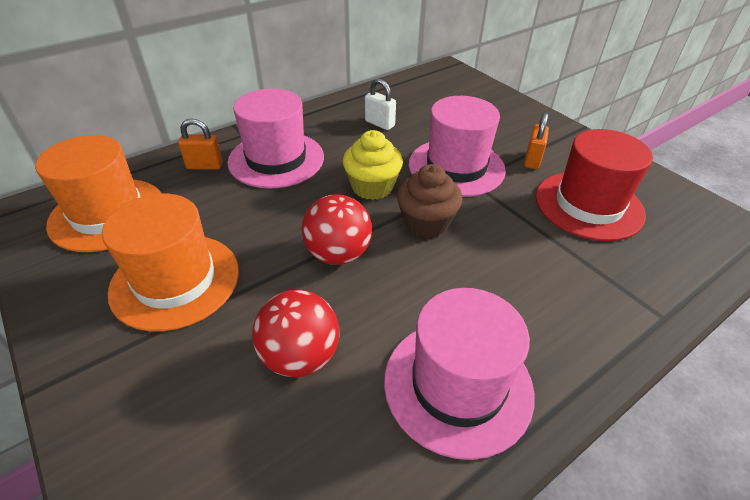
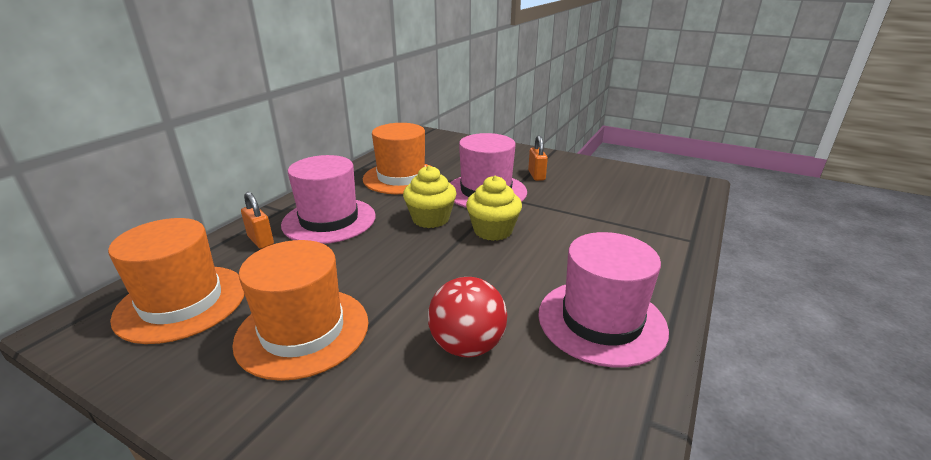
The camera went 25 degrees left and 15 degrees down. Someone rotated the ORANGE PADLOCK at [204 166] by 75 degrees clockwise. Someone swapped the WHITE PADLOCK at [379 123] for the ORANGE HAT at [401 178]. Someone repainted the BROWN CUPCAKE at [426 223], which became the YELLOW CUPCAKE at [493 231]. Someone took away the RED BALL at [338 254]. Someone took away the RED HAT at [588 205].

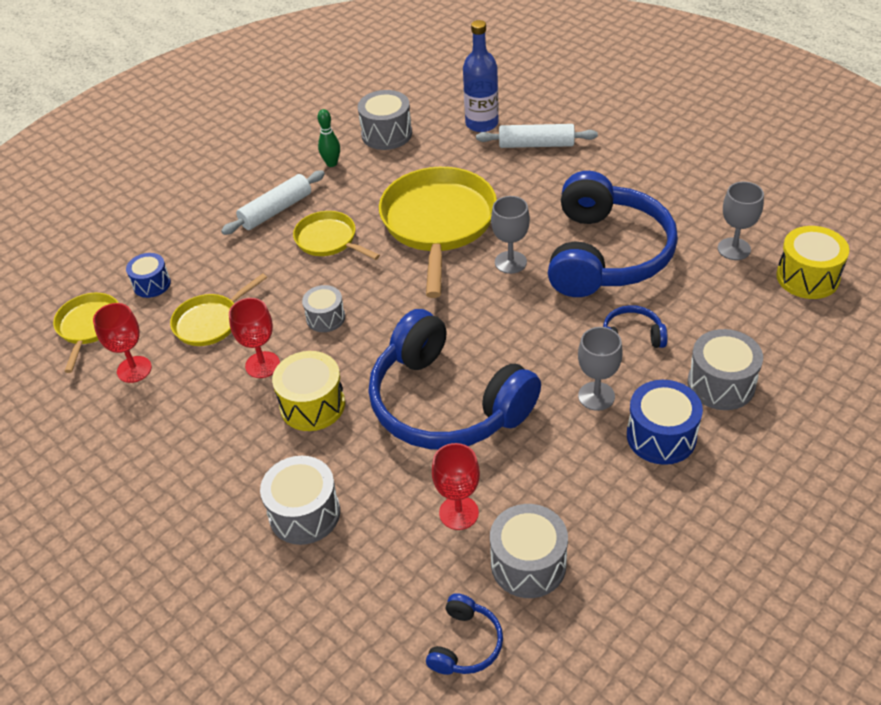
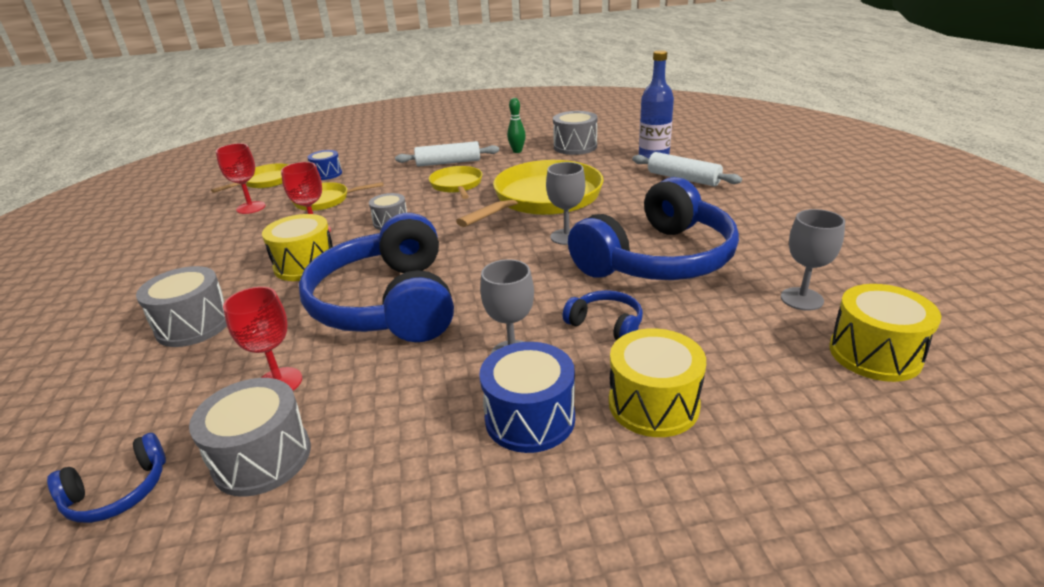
The camera went 35 degrees right and 15 degrees down. Someone repainted the GREY DRUM at [721 384], which became the YELLOW DRUM at [653 404].

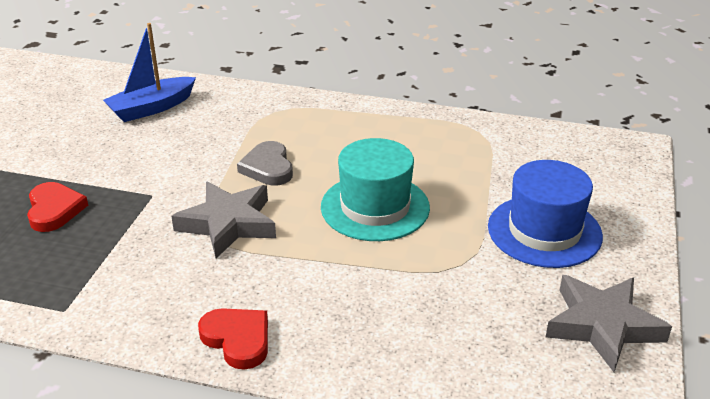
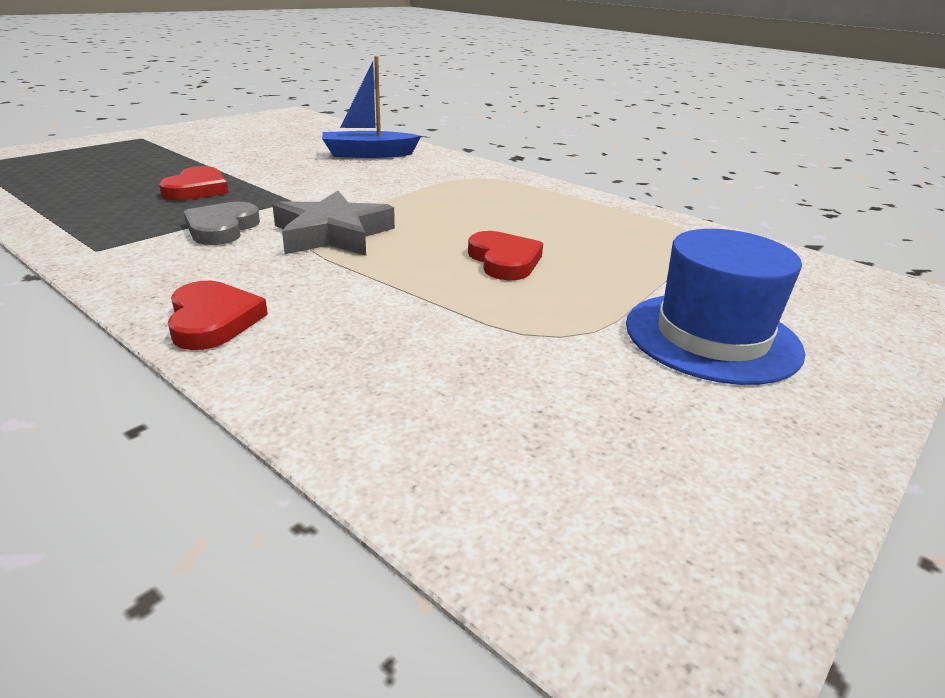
The camera went 25 degrees right and 5 degrees down. Someone carried the GREY HEART from [268 167] to [222 228]. Someone swapped the TURQUOISE HAT at [375 207] for the RED HEART at [504 261]. Someone took away the GREY STAR at [603 326].

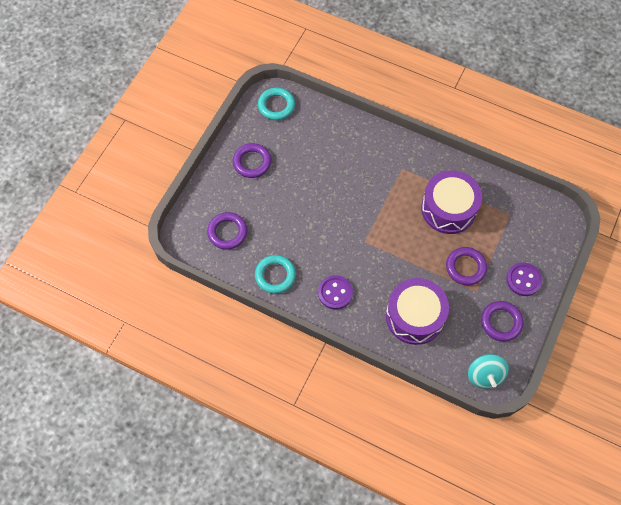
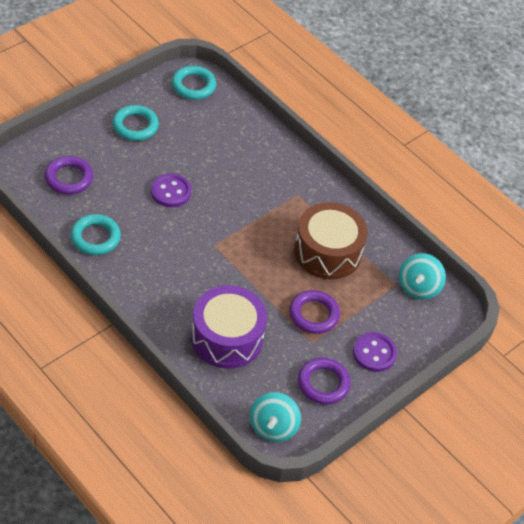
The camera went 15 degrees right and 15 degrees down. Someone repainted the PURPLE RING at [252 162], which became the TURQUOISE RING at [135 126]. Someone carried the PURPLE BUTTON from [335 293] to [171 192]. Someone repainted the PURPLE DRUM at [448 209], which became the BROWN DRUM at [327 252]. Someone put down the TURQUOISE SPINNING TOP at [418 287].

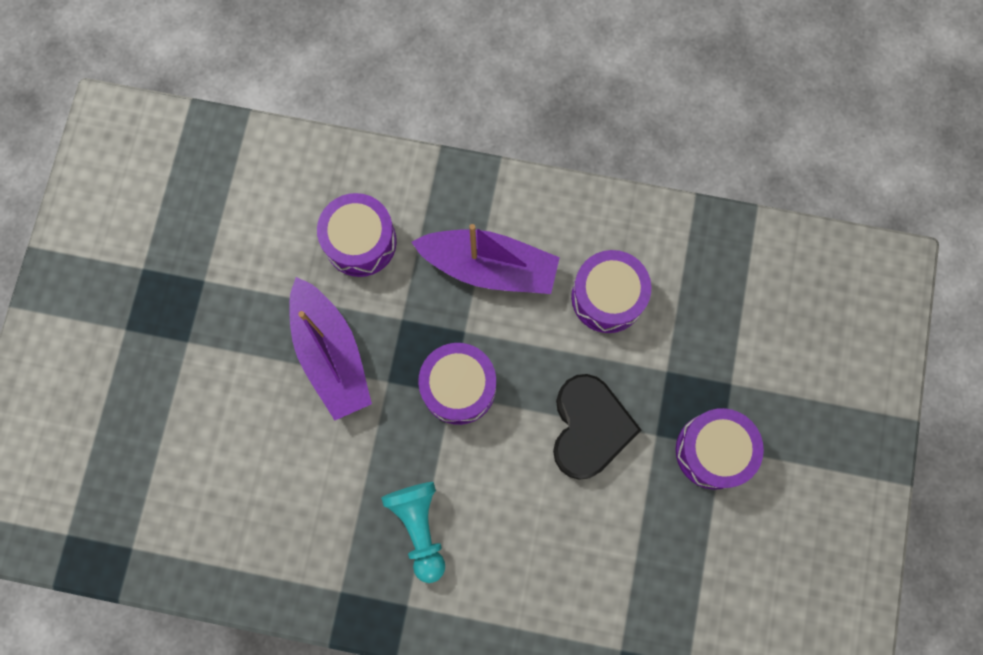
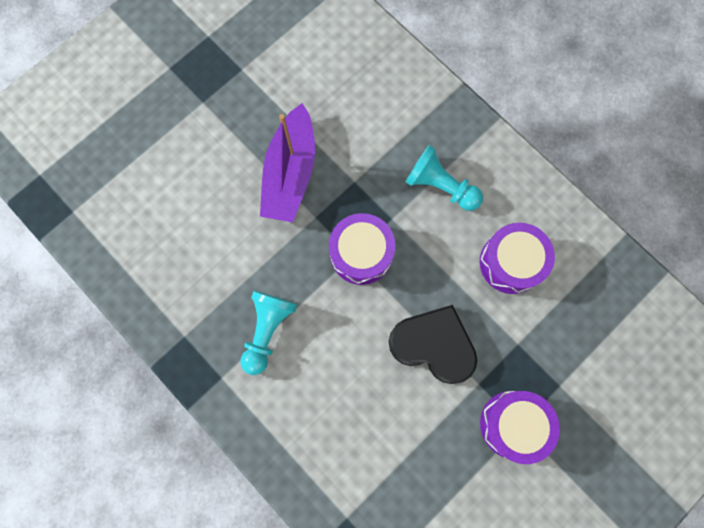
The camera went 35 degrees right and 0 degrees up. Someone rotated the BLACK HEART at [589 428] by 105 degrees counterclockwise. Someone swapped the PURPLE BOAT at [489 267] for the TURQUOISE PAWN at [440 186]. Someone took away the PURPLE DRUM at [360 241].

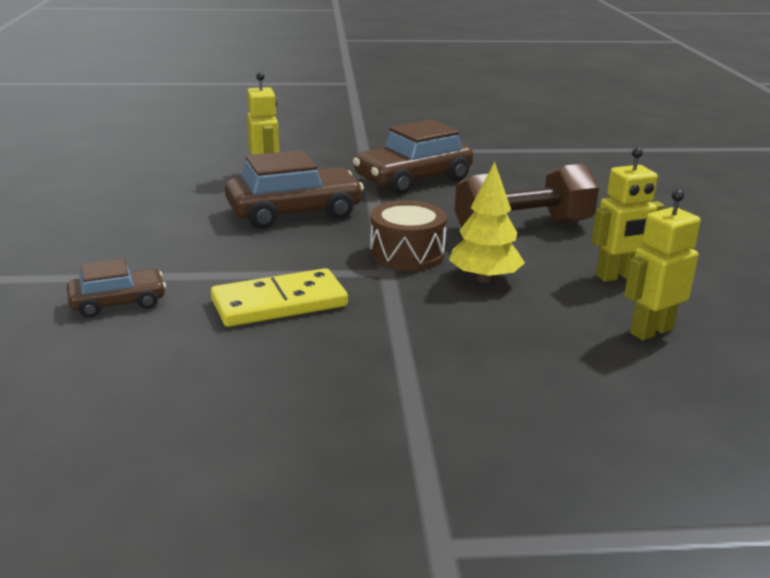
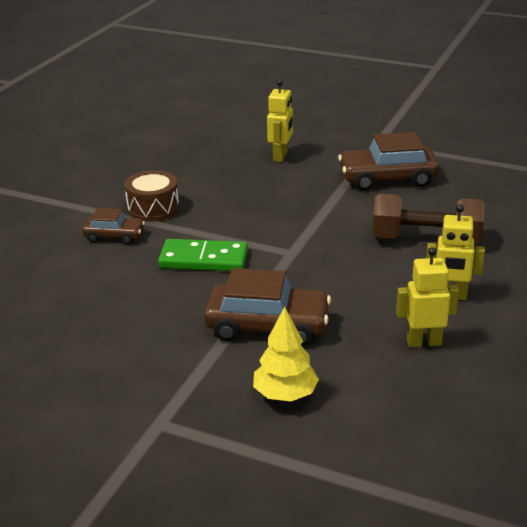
The camera went 30 degrees right and 5 degrees up. Someone carried the BROWN DRUM from [407 254] to [153 208]. Someone repainted the YELLOW DOMINO at [279 303], which became the GREEN DOMINO at [203 259]. Someone carried the BROWN CAR from [294 212] to [267 326]. Someone carried the YELLOW TREE from [484 278] to [285 394].

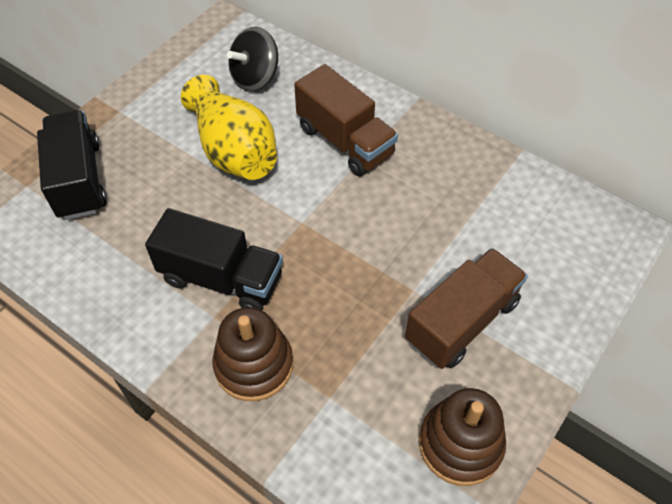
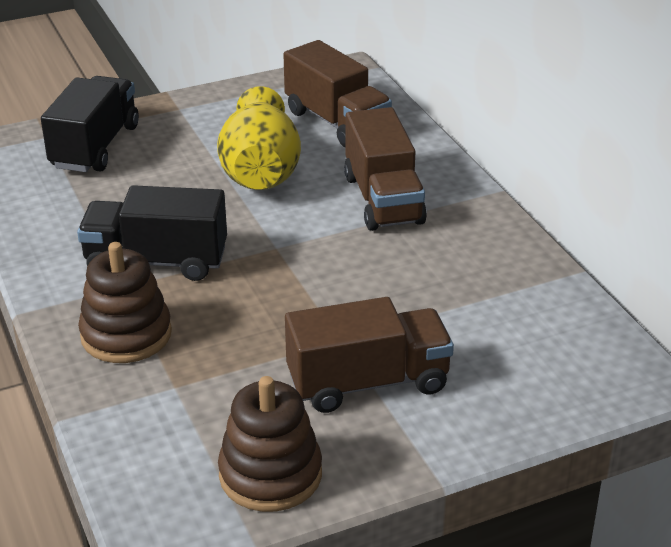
The camera went 30 degrees right and 20 degrees down. Someone rotated the BLACK TRUCK at [221 279] by 135 degrees clockwise. Someone swapped the BLACK SPINNING TOP at [255 78] for the BROWN TRUCK at [336 122].

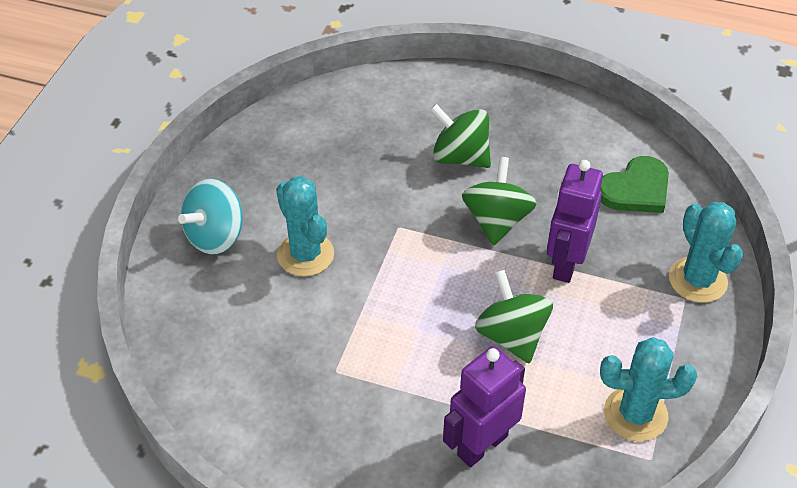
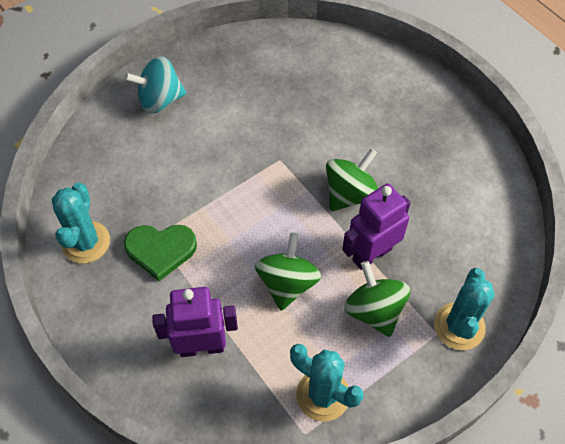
The camera went 35 degrees right and 10 degrees up. Someone carried the TURQUOISE CACTUS from [305 254] to [86 242]. Someone carried the GREEN HEART from [636 189] to [161 250]. Someone carried the GREEN SPINNING TOP from [460 157] to [374 310].

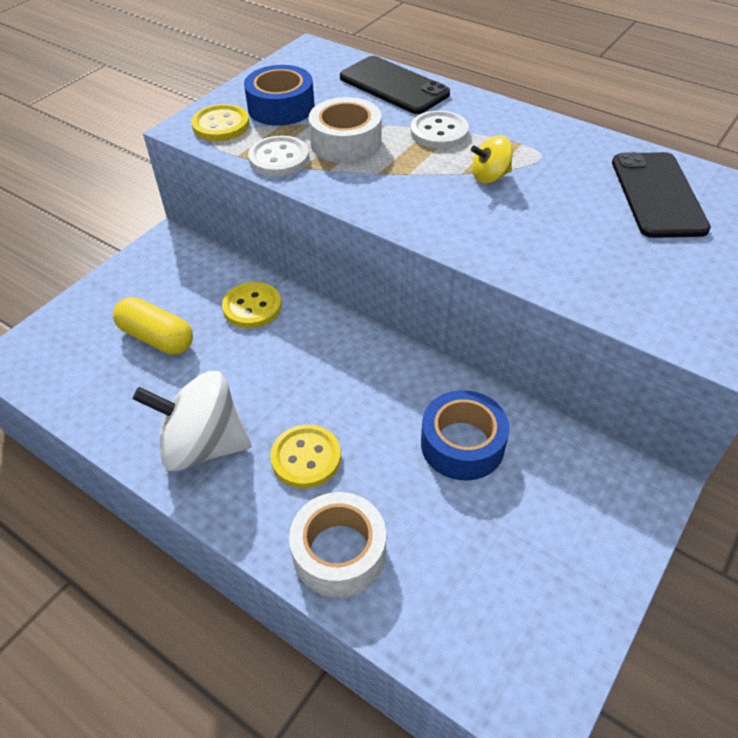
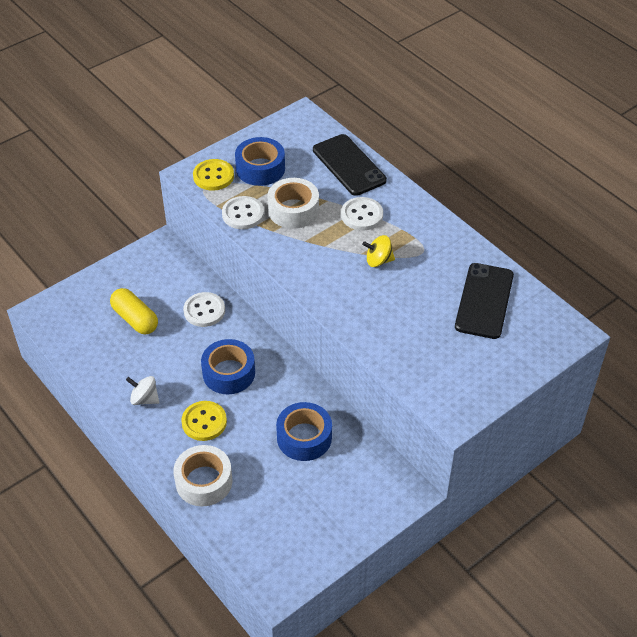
The camera went 15 degrees right and 0 degrees up. Someone scaled the WHITE SPINNING TOP at [203 445] by 0.52. Someone repainted the YELLOW BUTTON at [252 307], which became the WHITE BUTTON at [204 311]. Someone put down the BLUE TAPE at [229 373].

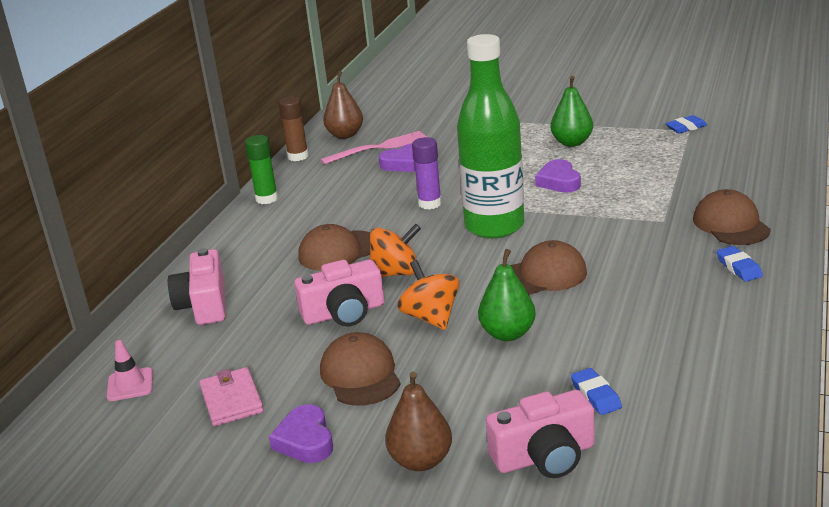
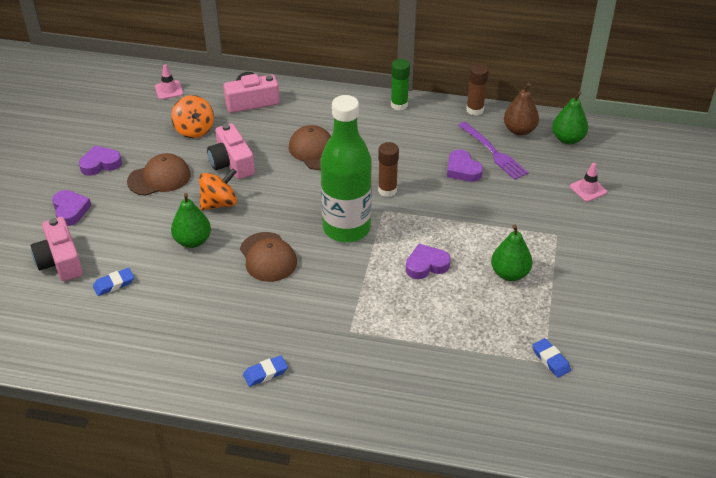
The camera went 80 degrees right and 15 degrees up. Someone swapped the BROWN PEAR at [421 461] for the PURPLE HEART at [70 210]. Someone carried the ORANGE SPINNING TOP from [396 273] to [194 130]. Someone repainted the PURPLE GLUE STICK at [430 204], which became the BROWN GLUE STICK at [387 190]. Someone repainted the PINK FORK at [379 147], which became the PURPLE FORK at [494 152]. Someone put down the GREEN PEAR at [567 139]. Someone put down the PINK TRAFFIC CONE at [588 189]. Someone took away the PINK WALLET at [231 400]. Someone took away the BROWN CAP at [731 224].

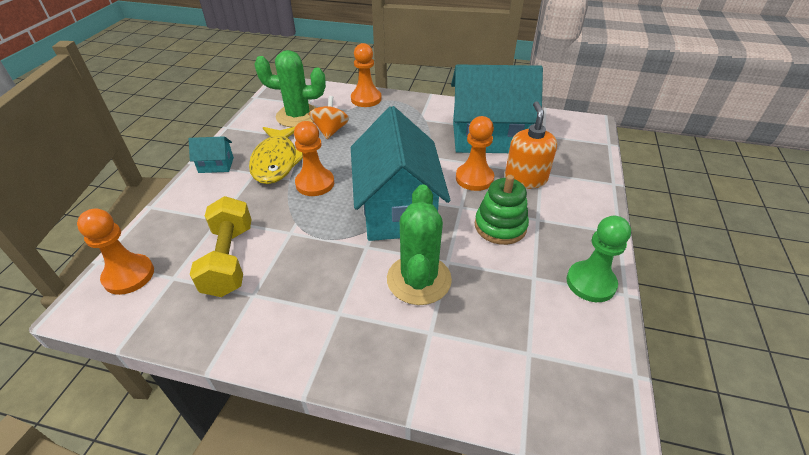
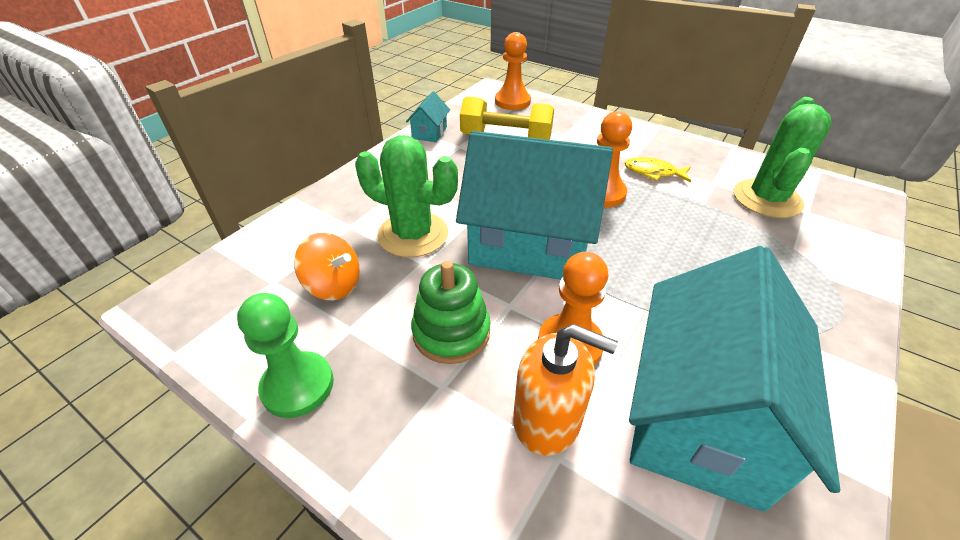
The camera went 110 degrees right and 0 degrees up. Someone carried the ORANGE SPINNING TOP from [330 131] to [334 285]. Someone carried the TURQUOISE HOUSE from [216 165] to [429 133]. Someone scaled the YELLOW FISH at [276 161] by 0.55. Someone took away the ORANGE PAWN at [366 99].

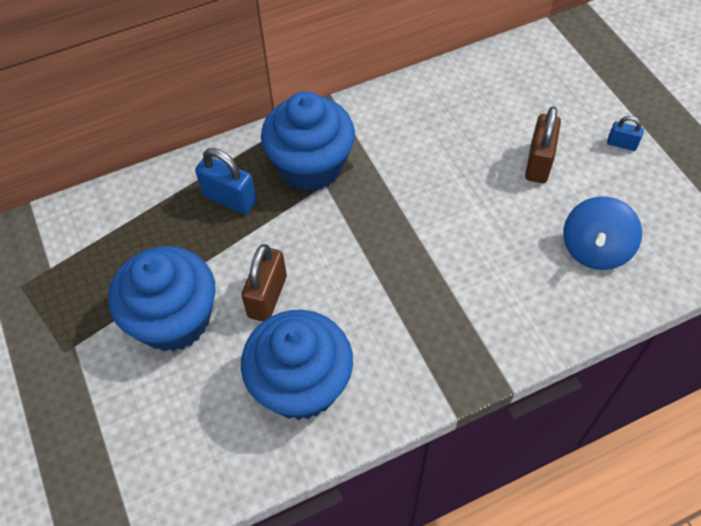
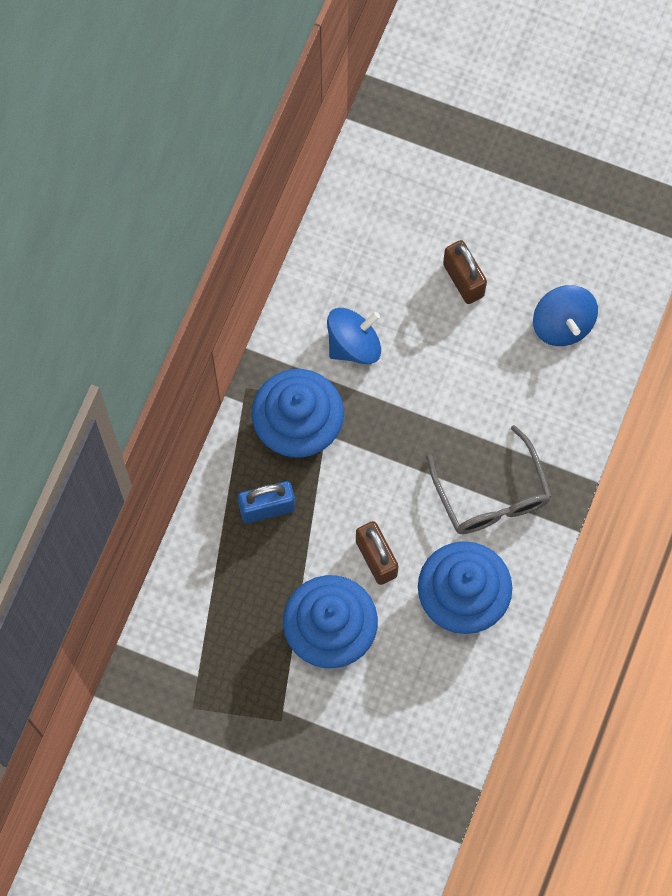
The camera went 45 degrees left and 15 degrees up. Someone put down the BLUE SPINNING TOP at [353 344]. Someone put down the GREY GLASSES at [491 494]. Someone took away the BLUE PADLOCK at [621 144].

